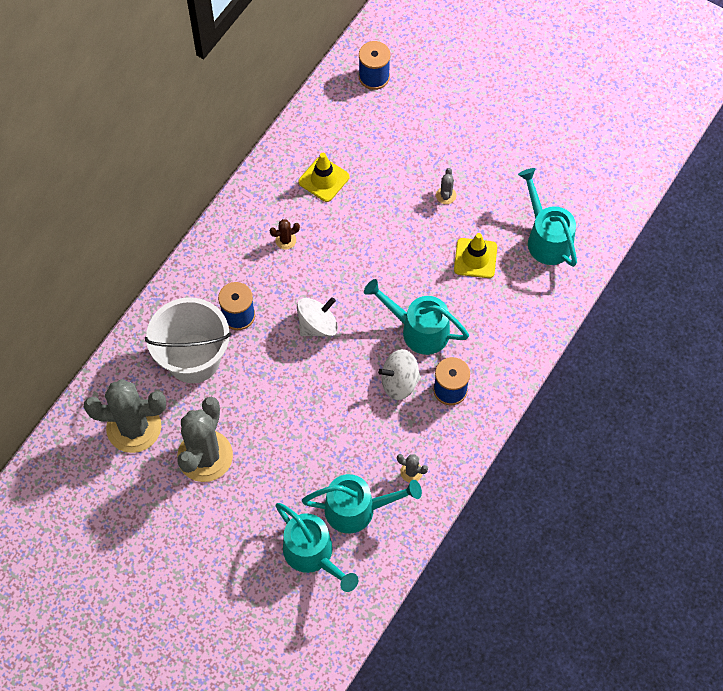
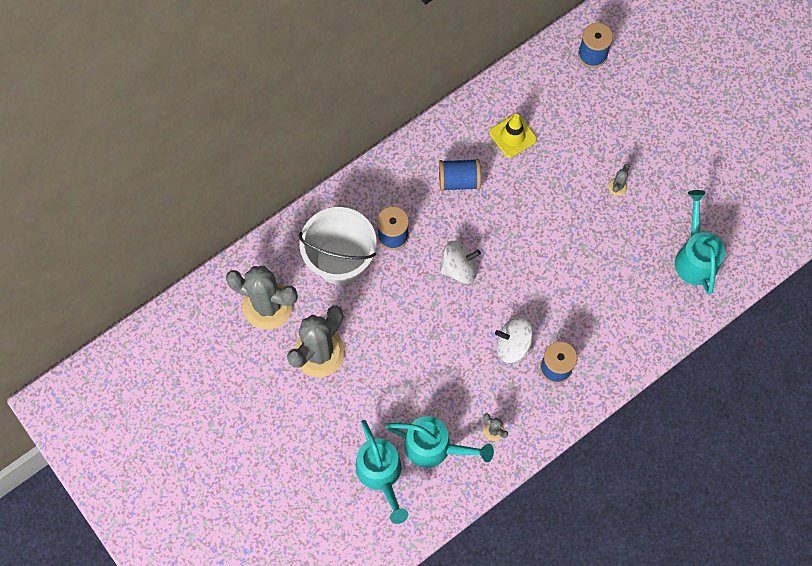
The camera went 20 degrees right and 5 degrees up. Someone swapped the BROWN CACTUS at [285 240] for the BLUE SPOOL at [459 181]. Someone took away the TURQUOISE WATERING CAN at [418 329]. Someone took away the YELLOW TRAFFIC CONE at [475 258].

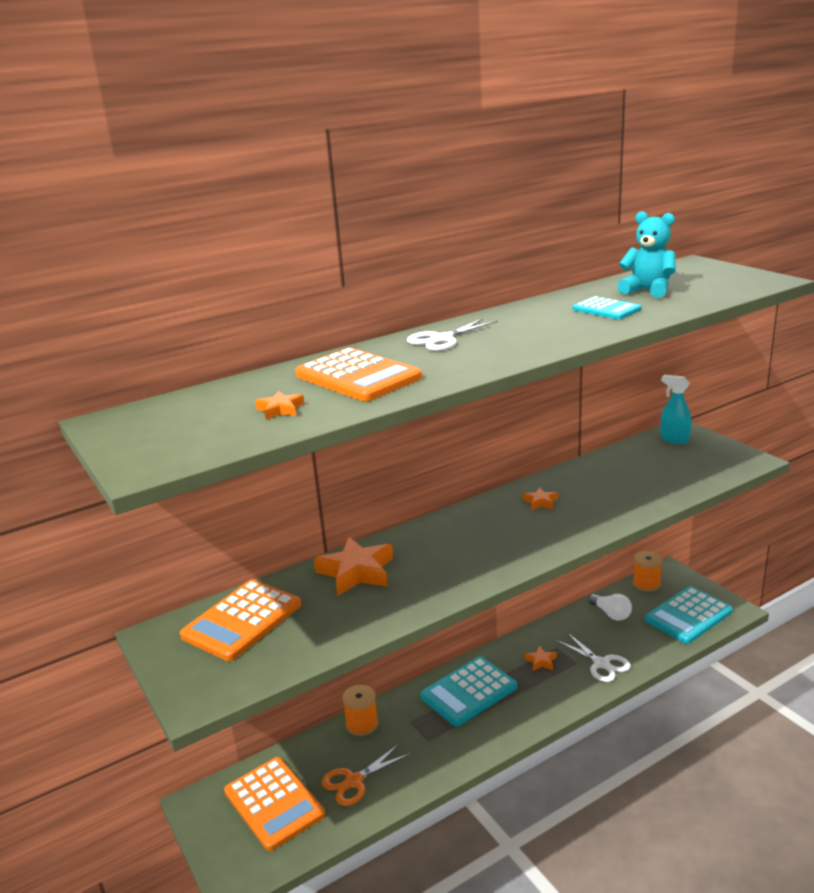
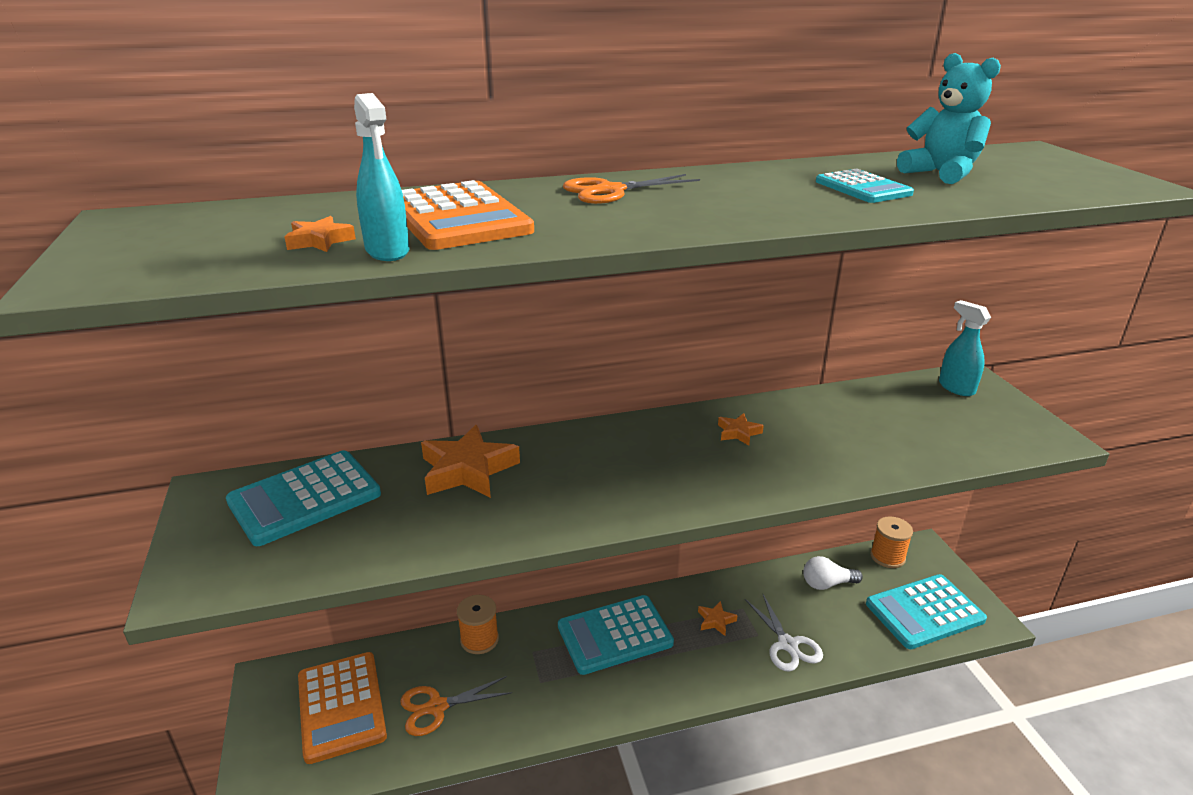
The camera went 15 degrees right and 5 degrees up. Someone repainted the ORANGE CALCULATOR at [242 620], which became the TURQUOISE CALCULATOR at [305 498]. Someone put down the TURQUOISE SPRAY BOTTLE at [387 251]. Someone repainted the WHITE SCISSORS at [442 339], which became the ORANGE SCISSORS at [610 191]. Someone rotated the WHITE LIGHT BULB at [611 614] by 105 degrees clockwise.

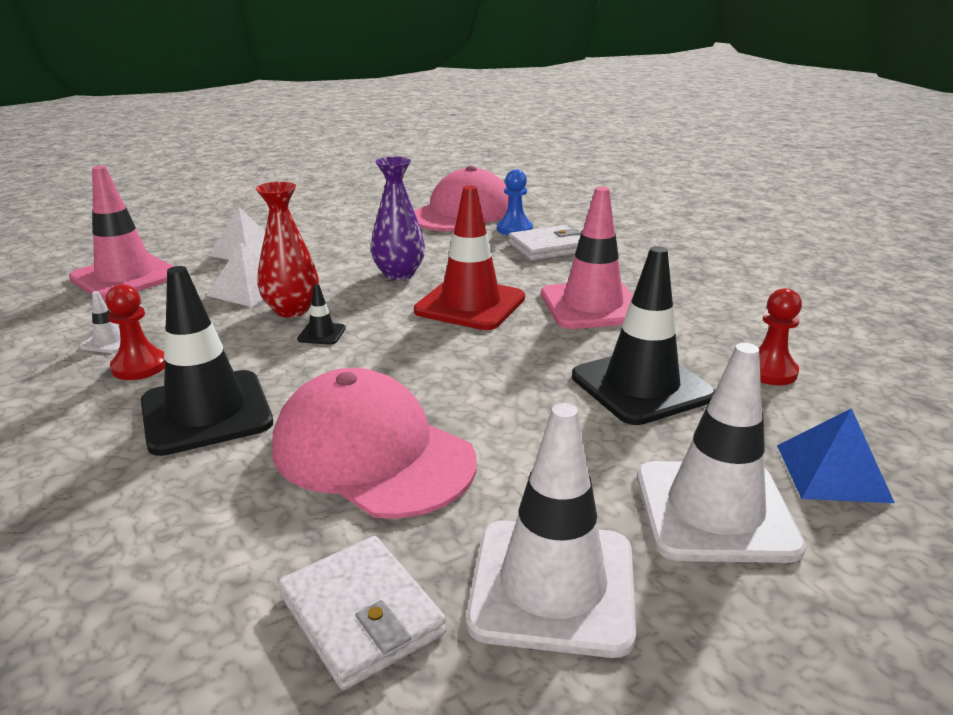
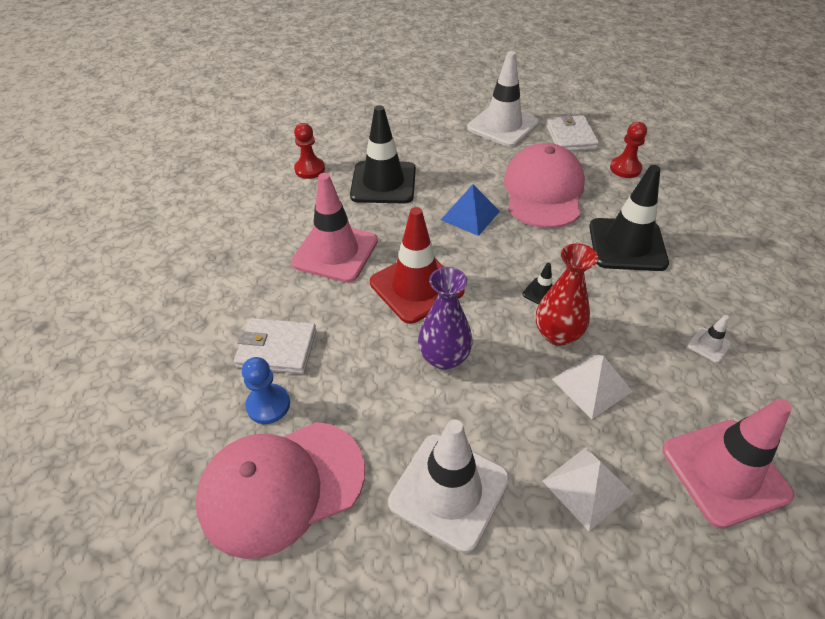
The camera went 150 degrees left and 20 degrees up. Someone carried the WHITE TRAFFIC CONE from [714 511] to [449 491]. Someone carried the BLUE PYRAMID from [832 472] to [470 215]. Someone rotated the PINK CAP at [372 453] by 150 degrees counterclockwise. Someone carried the RED PAWN from [139 366] to [625 168].

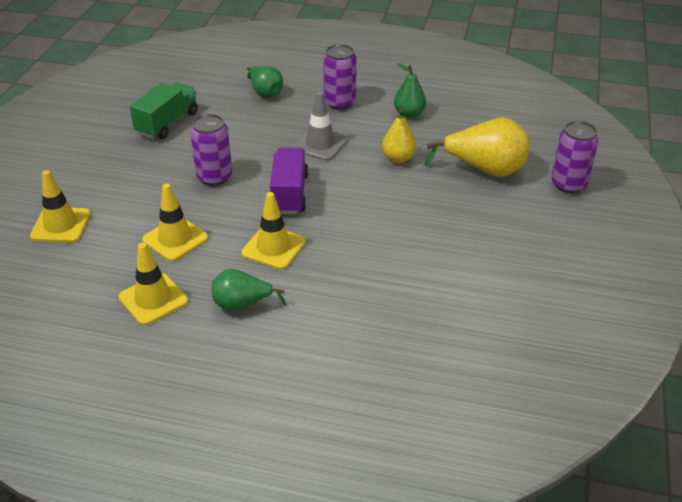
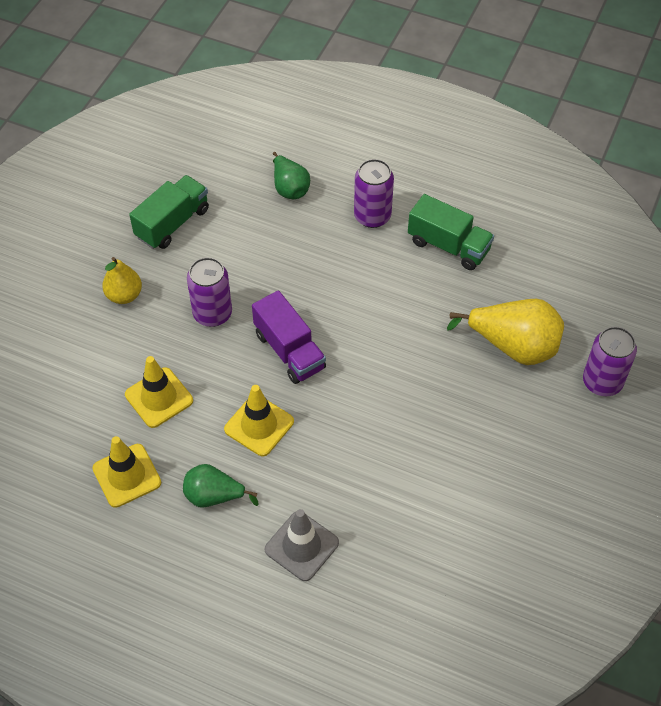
The camera went 10 degrees right and 15 degrees up. Someone carried the YELLOW PEAR from [398 158] to [124 295]. Someone rotated the PURPLE TRUCK at [289 194] by 135 degrees clockwise. Someone carried the GREY TRAFFIC CONE from [320 144] to [301 546]. Someone swapped the GREEN PEAR at [409 114] for the GREEN TRUCK at [448 246]. Someone took away the YELLOW TRAFFIC CONE at [61 225].

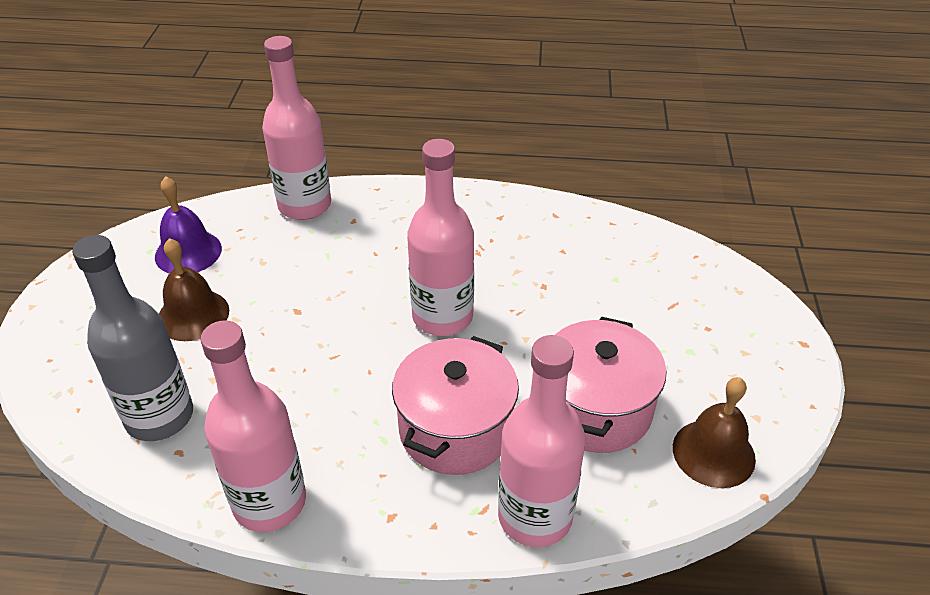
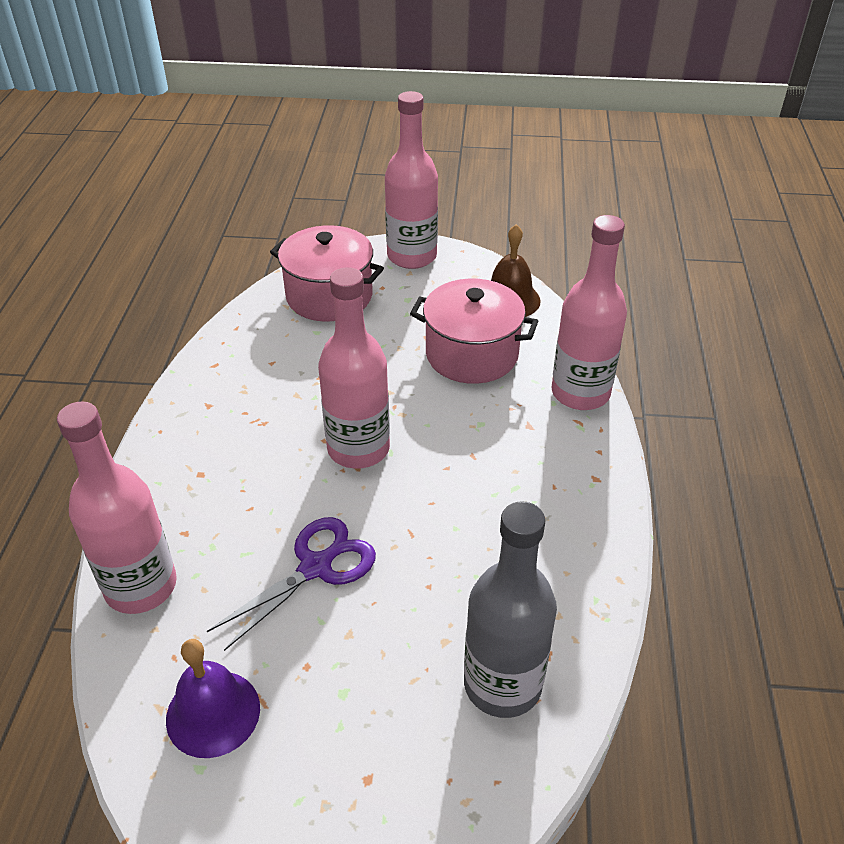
The camera went 90 degrees left and 0 degrees up. Someone put down the PURPLE SCISSORS at [315 567]. Someone carried the PINK POT from [455 429] to [329 296]. Someone carried the PINK BOTTLE from [269 502] to [412 256]. Someone took away the BROWN BELL at [193 315].

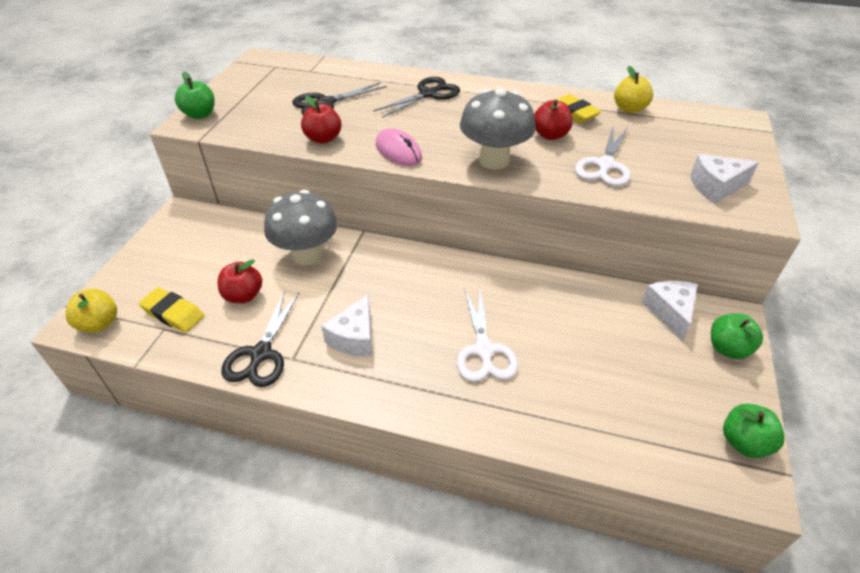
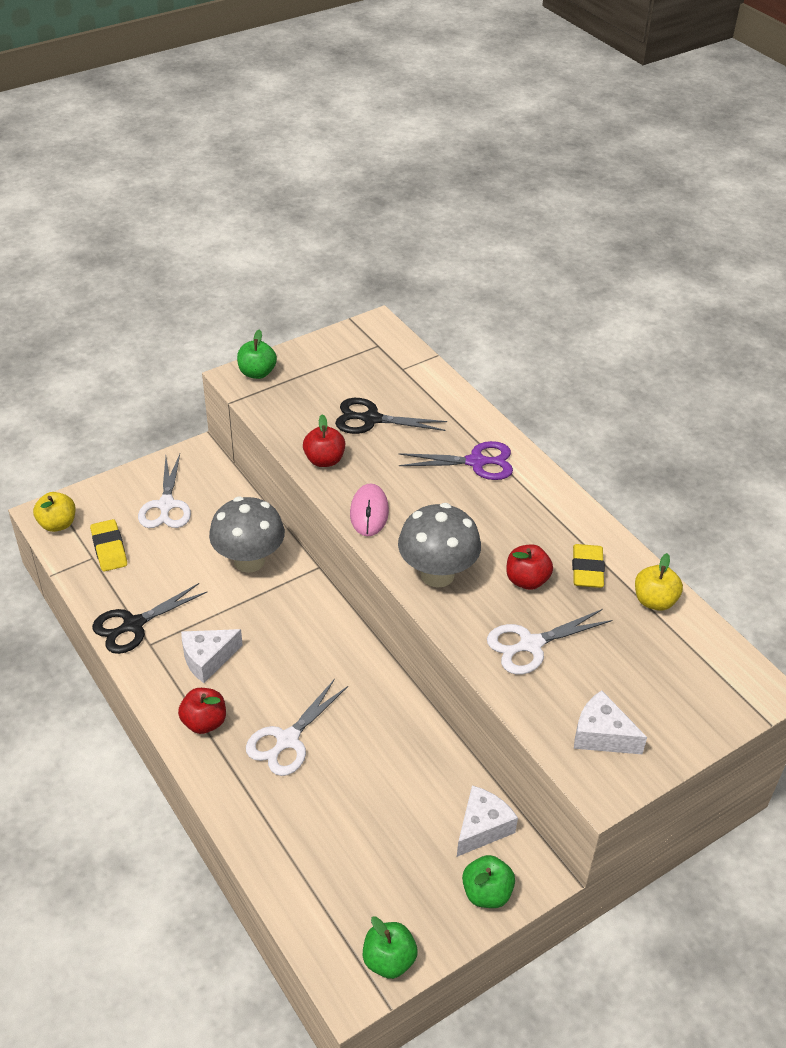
The camera went 40 degrees right and 0 degrees up. Someone put down the WHITE SCISSORS at [166 505]. Someone carried the RED APPLE from [243 296] to [204 722]. Someone repainted the BLACK SCISSORS at [428 94], which became the PURPLE SCISSORS at [476 462].

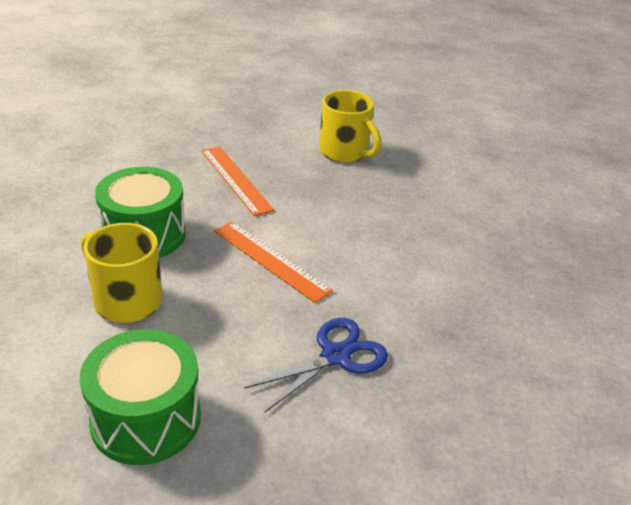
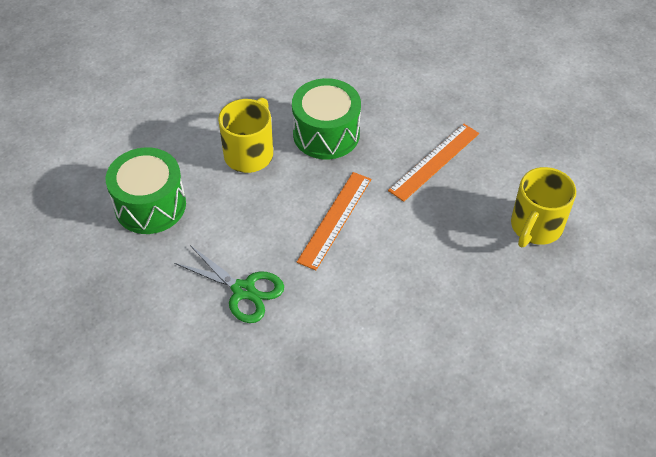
The camera went 75 degrees right and 15 degrees up. Someone repainted the BLUE SCISSORS at [335 356], which became the GREEN SCISSORS at [243 290].

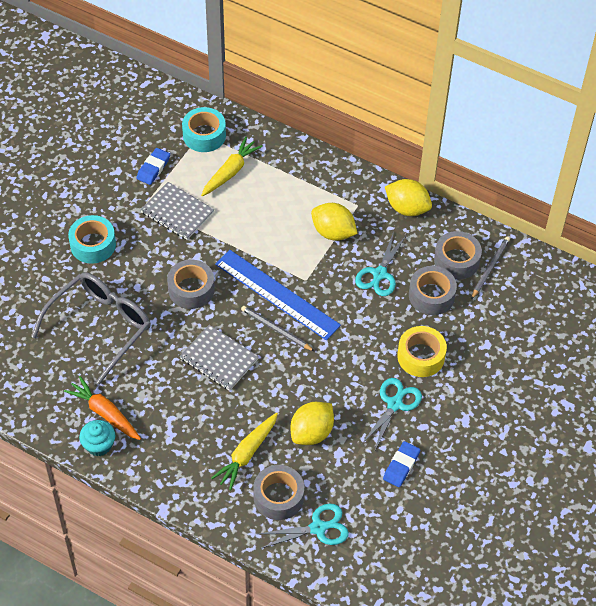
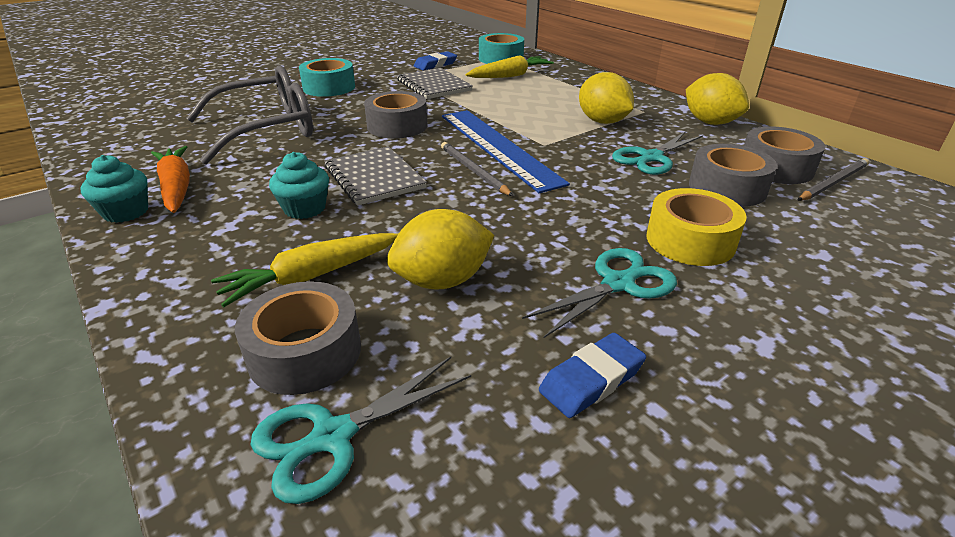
The camera went 25 degrees right and 20 degrees down. Someone rotated the TURQUOISE SCISSORS at [318 528] by 135 degrees clockwise. Someone put down the TURQUOISE CUPCAKE at [305 208].

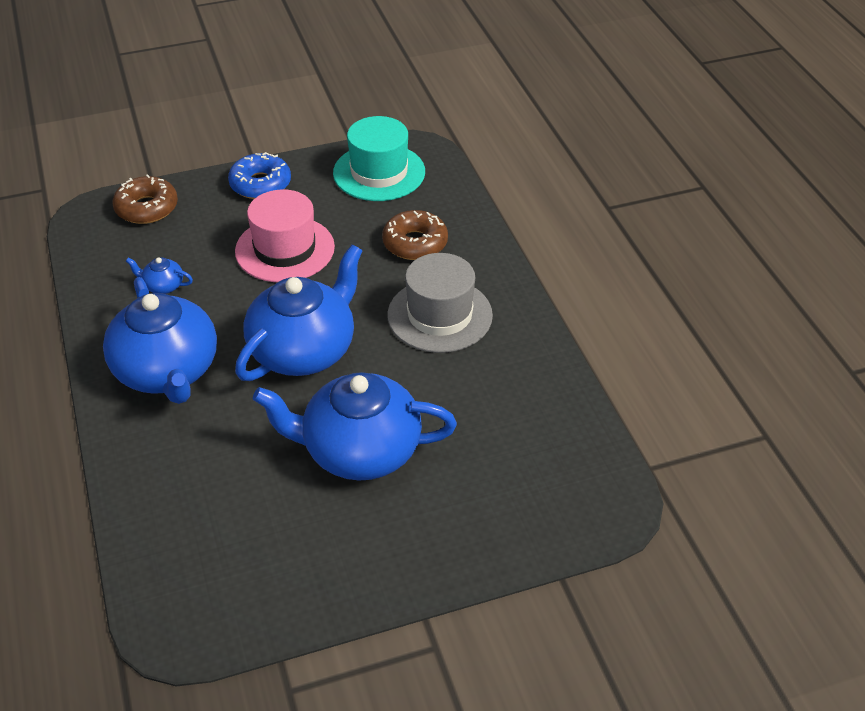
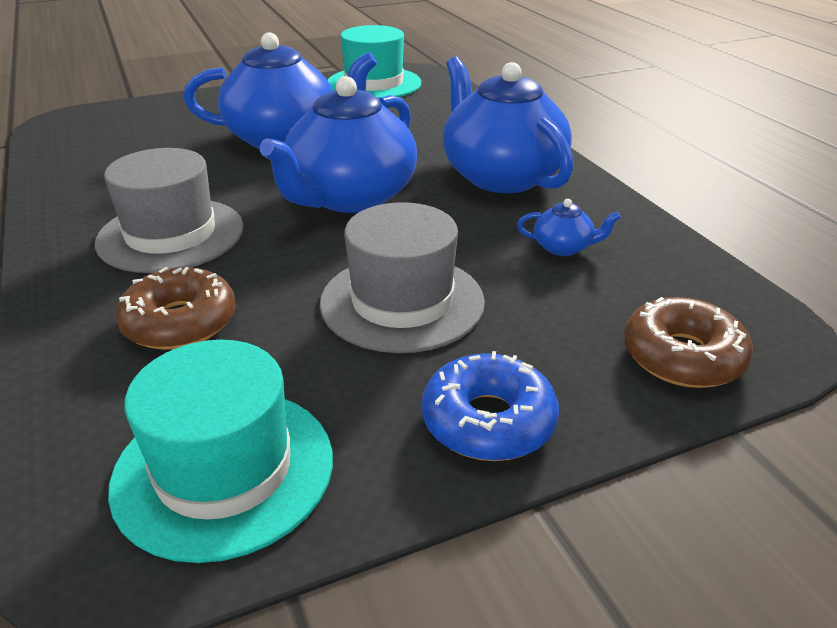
The camera went 175 degrees right and 10 degrees down. Someone repainted the PINK HAT at [285 249], which became the GREY HAT at [402 302]. Someone put down the TURQUOISE HAT at [374 84].

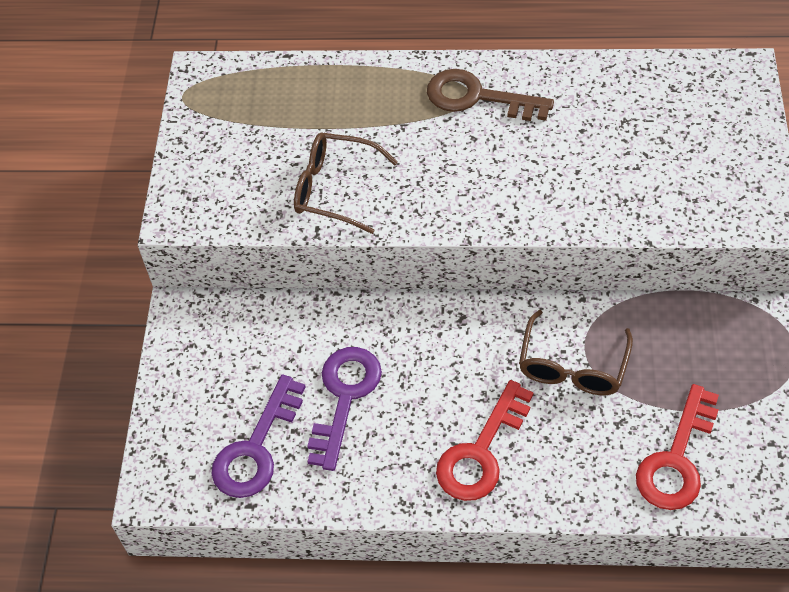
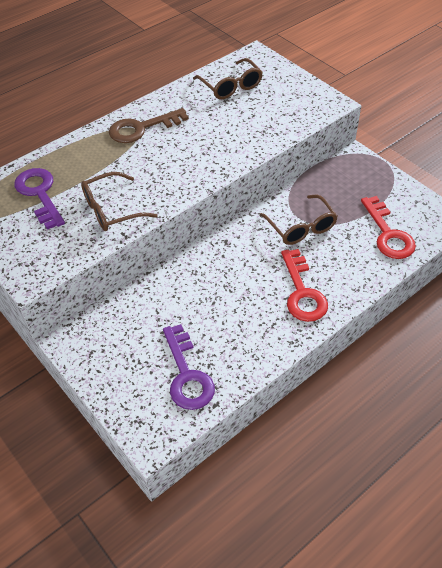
The camera went 45 degrees left and 5 degrees down. Someone carried the PURPLE KEY from [344 398] to [39 194]. Someone put down the BROWN GLASSES at [230 86].

